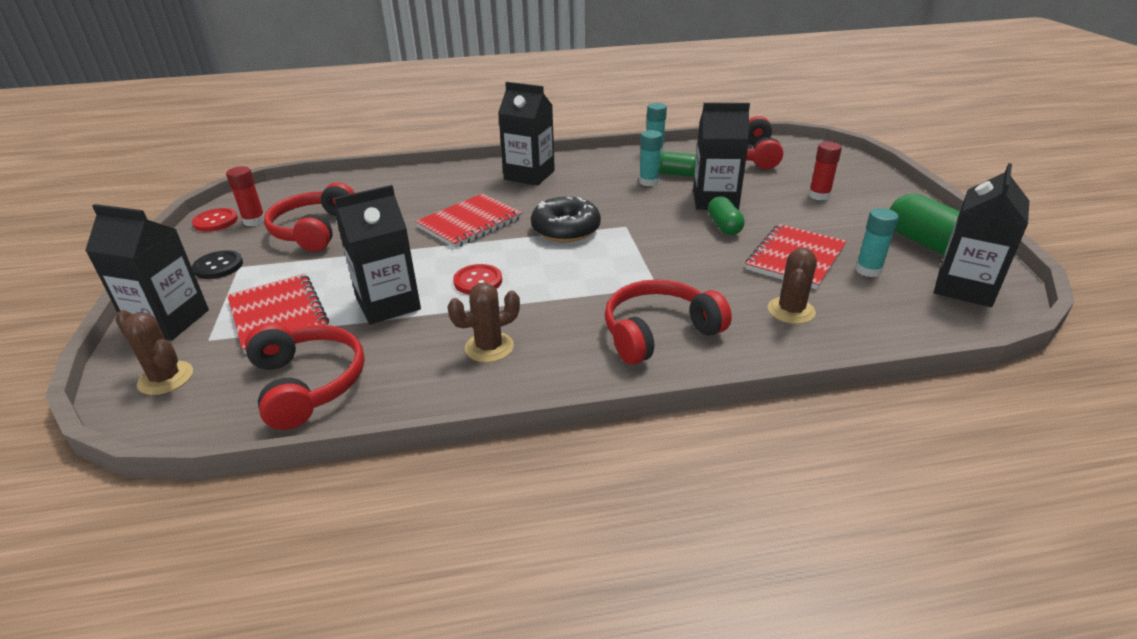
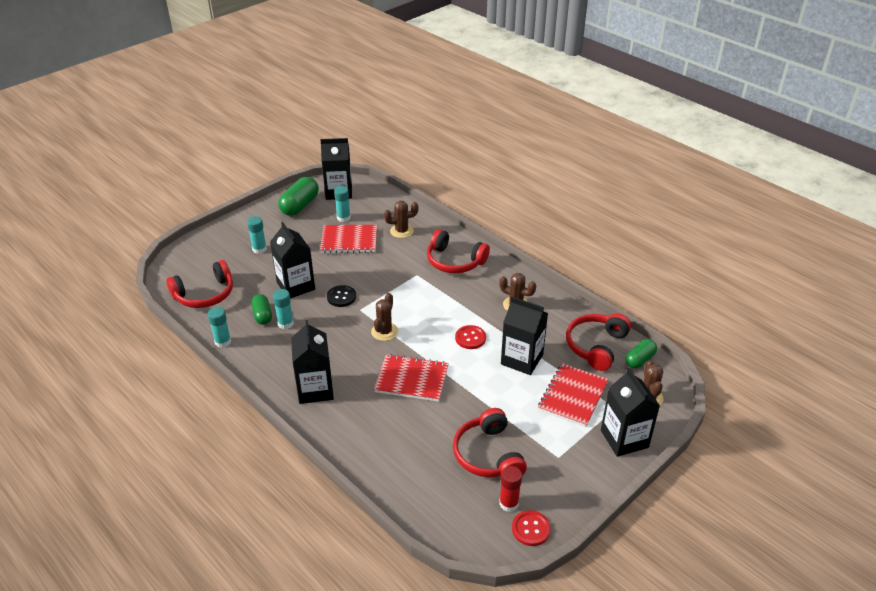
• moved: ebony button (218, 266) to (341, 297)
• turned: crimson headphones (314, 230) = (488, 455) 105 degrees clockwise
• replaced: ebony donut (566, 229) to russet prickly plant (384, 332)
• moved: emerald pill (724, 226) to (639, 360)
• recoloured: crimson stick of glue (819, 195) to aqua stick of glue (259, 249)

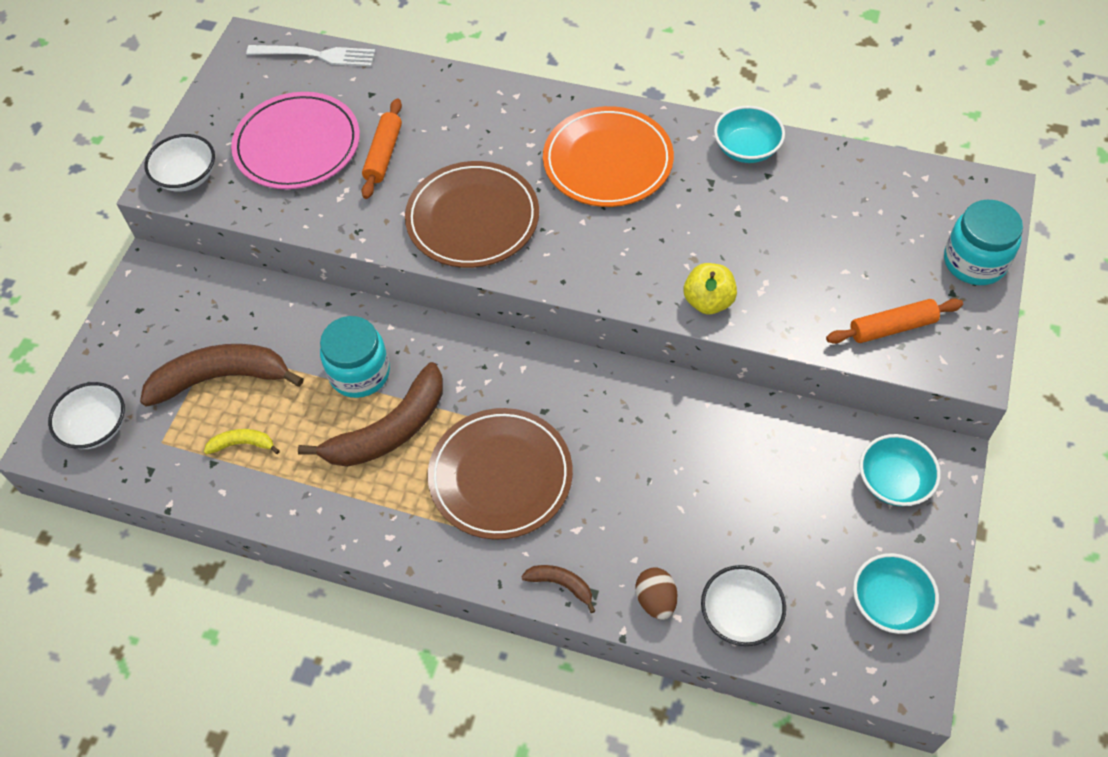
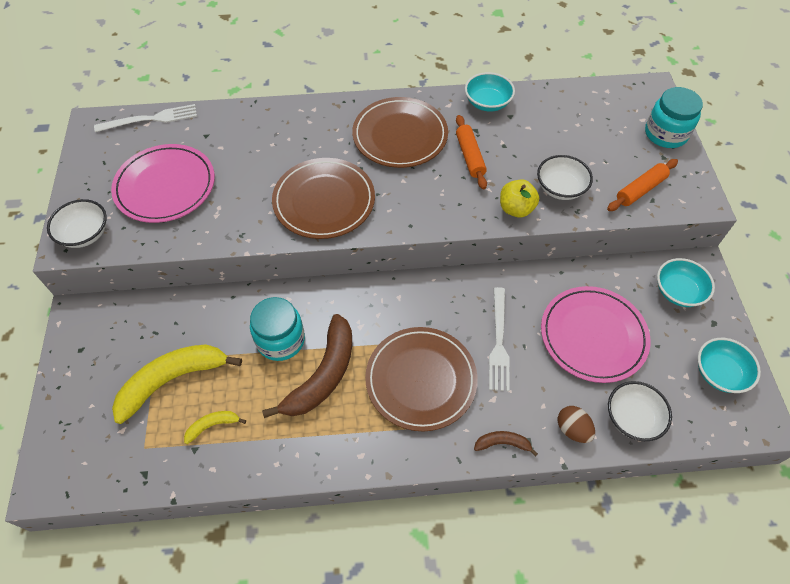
• moved: white serving bowl (96, 427) to (560, 188)
• recoloured: russet banana fruit (221, 378) to bright yellow banana fruit (172, 380)
• moved: orange dough roller (383, 154) to (470, 156)
• recoloured: orange dinner plate (608, 161) to russet dinner plate (400, 136)
• added: white fork (498, 342)
• added: rosy dinner plate (593, 336)

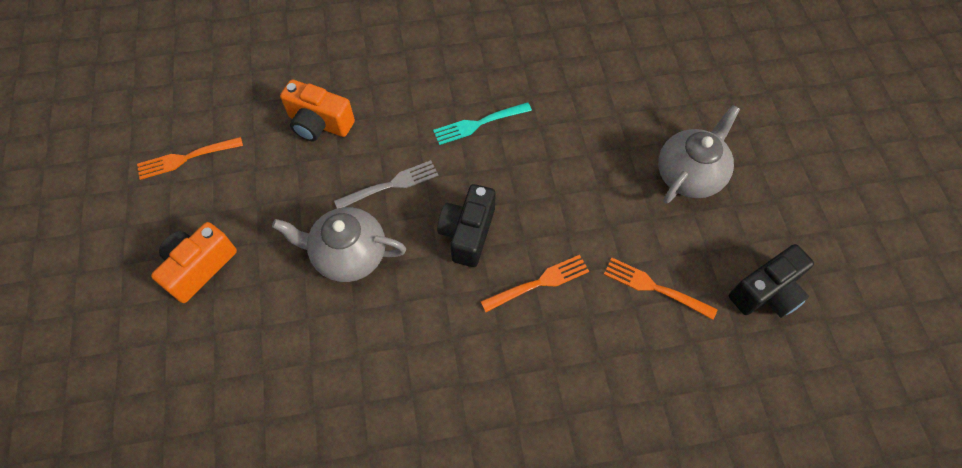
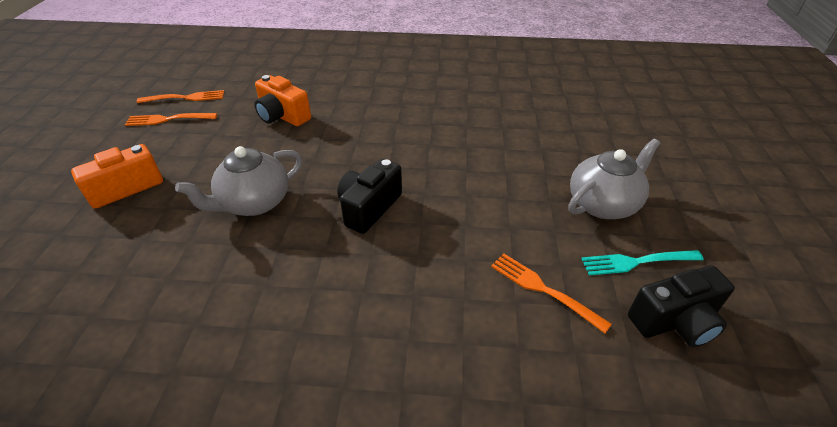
• turned: ash-grey teapot (348, 254) = (254, 203) 60 degrees counterclockwise
• removed: ash-grey fork (390, 185)
• moved: aqua fork (479, 123) to (637, 262)
• moved: orange fork (538, 283) to (185, 98)

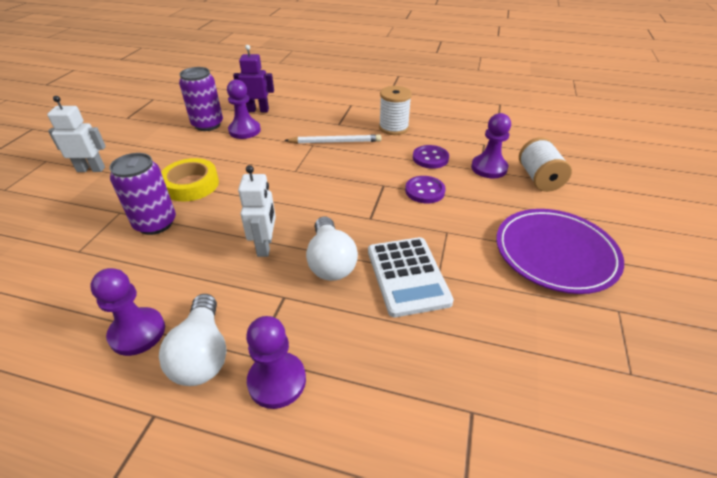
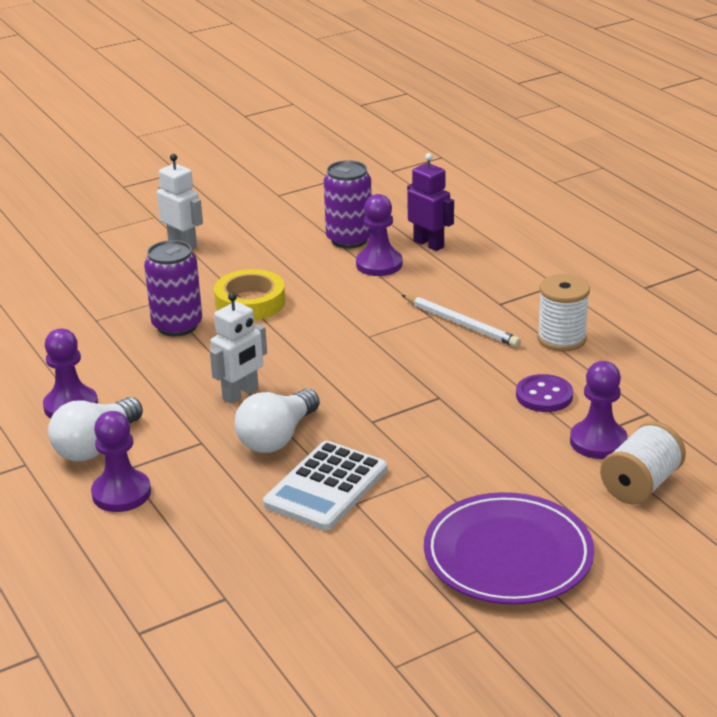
• removed: purple button (424, 191)

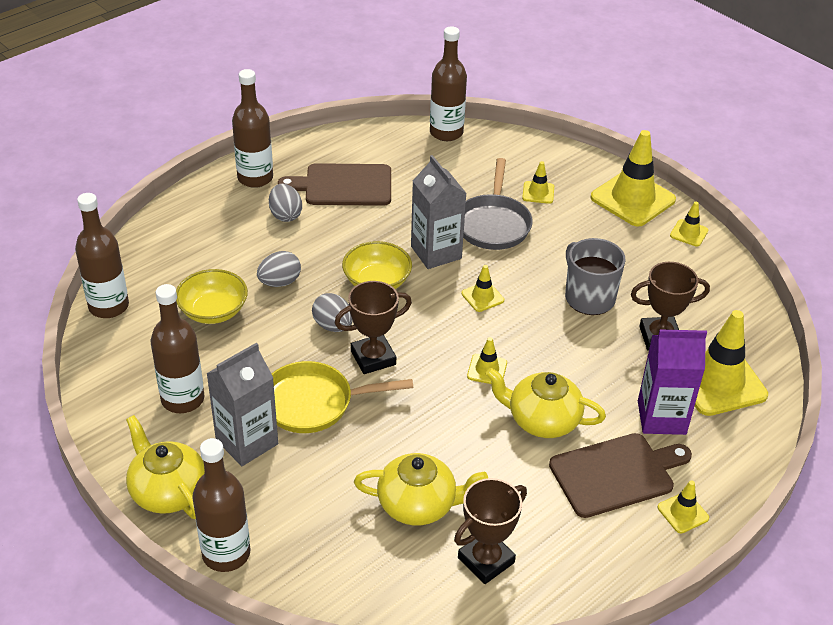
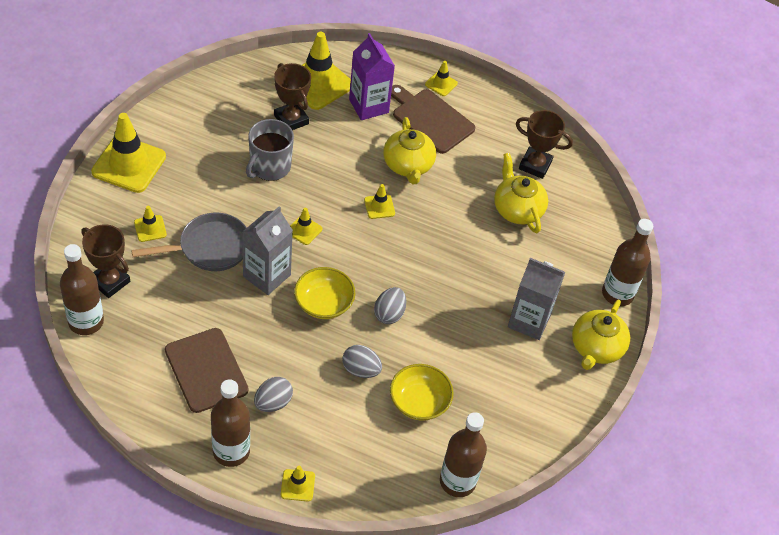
• removed: russet drink bottle (183, 399)
• removed: bright yellow frying pan (313, 403)
• moved: russet trophy (373, 358) to (109, 281)
• moved: bright yellow traffic cone (689, 233) to (297, 485)

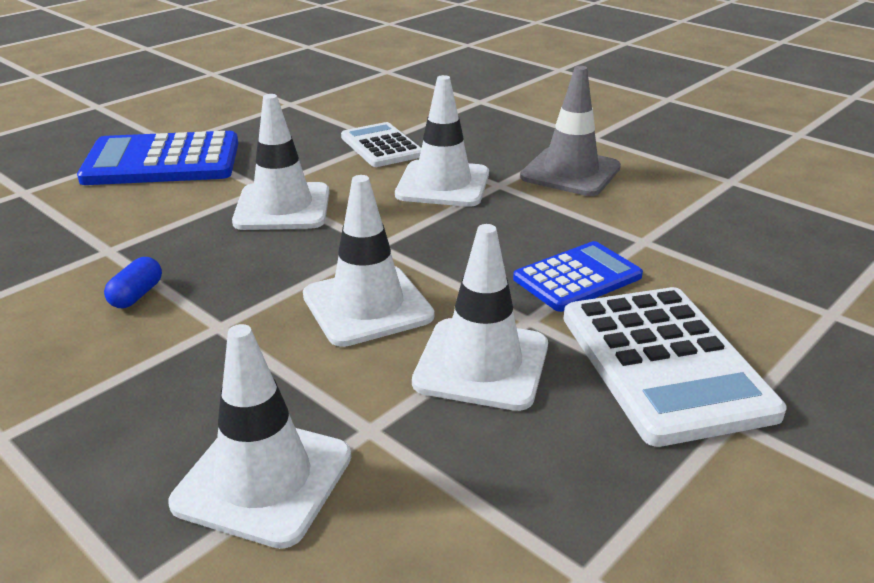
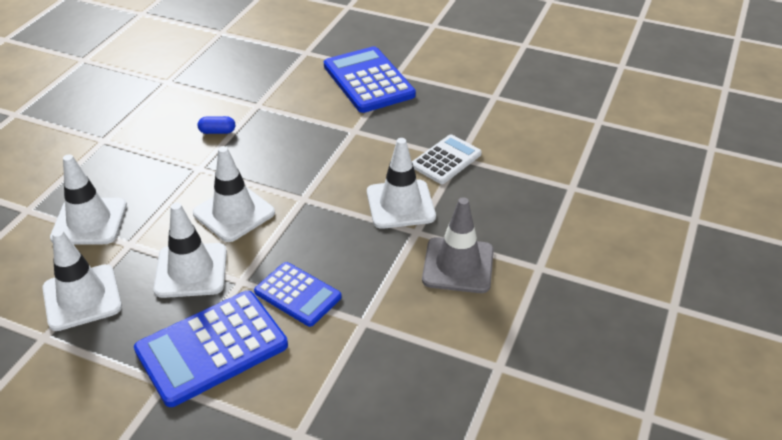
• moved: white traffic cone (282, 207) to (82, 297)
• recoloured: white calculator (664, 363) to royal blue calculator (212, 348)

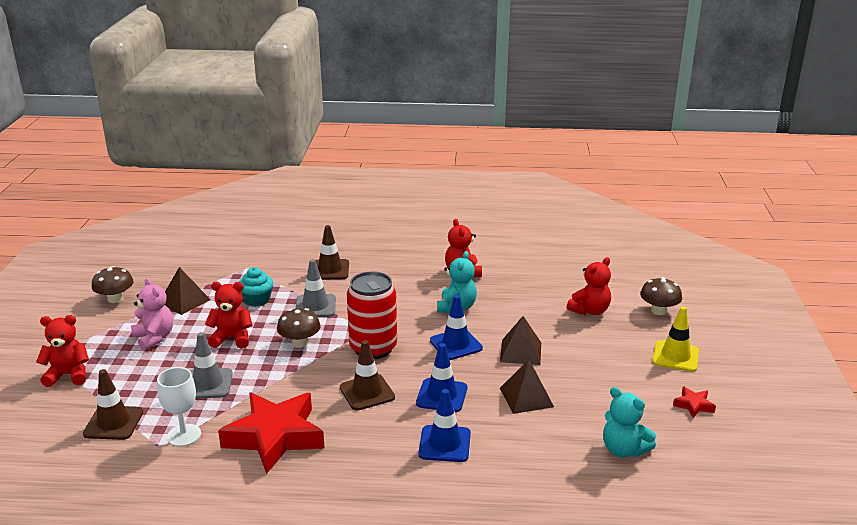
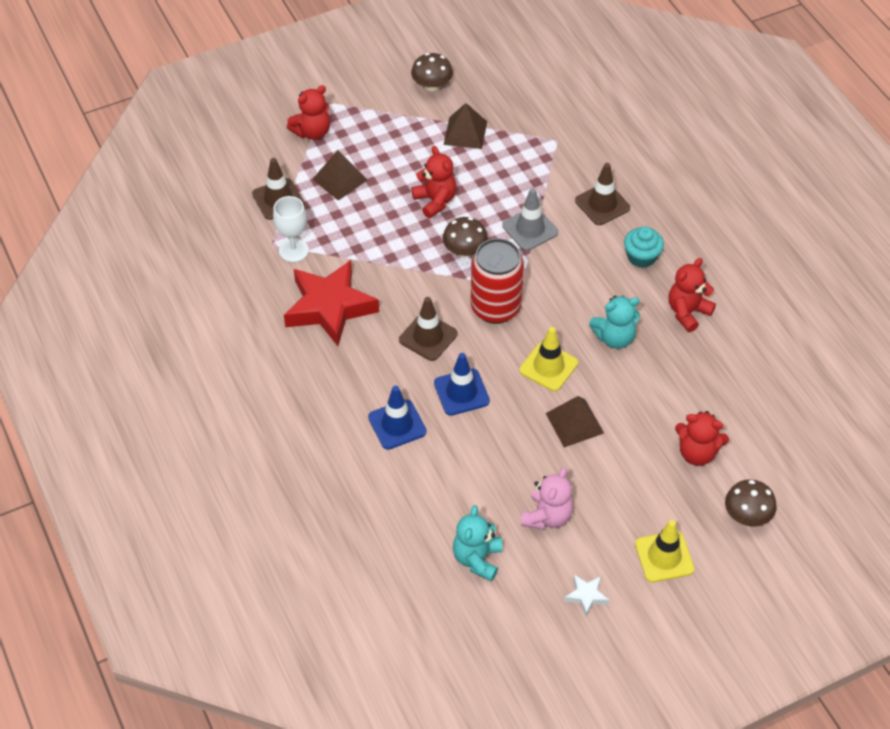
• turned: crimson teddy bear (68, 375) = (312, 132) 90 degrees clockwise
• moved: rosy teddy bear (154, 338) to (547, 516)
• removed: ash-grey traffic cone (208, 384)
• moved: aqua cupcake (257, 300) to (641, 257)
• recoloured: royal blue traffic cone (456, 344) to bright yellow traffic cone (548, 367)
• moved: russet solid pyramid (526, 397) to (339, 179)
• recoloured: crimson star (693, 405) to white star (586, 596)

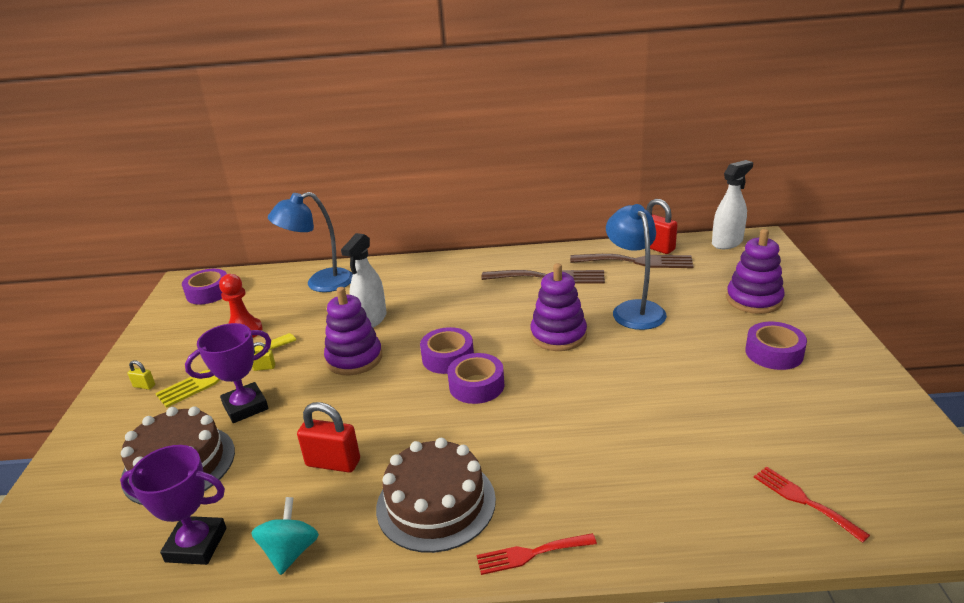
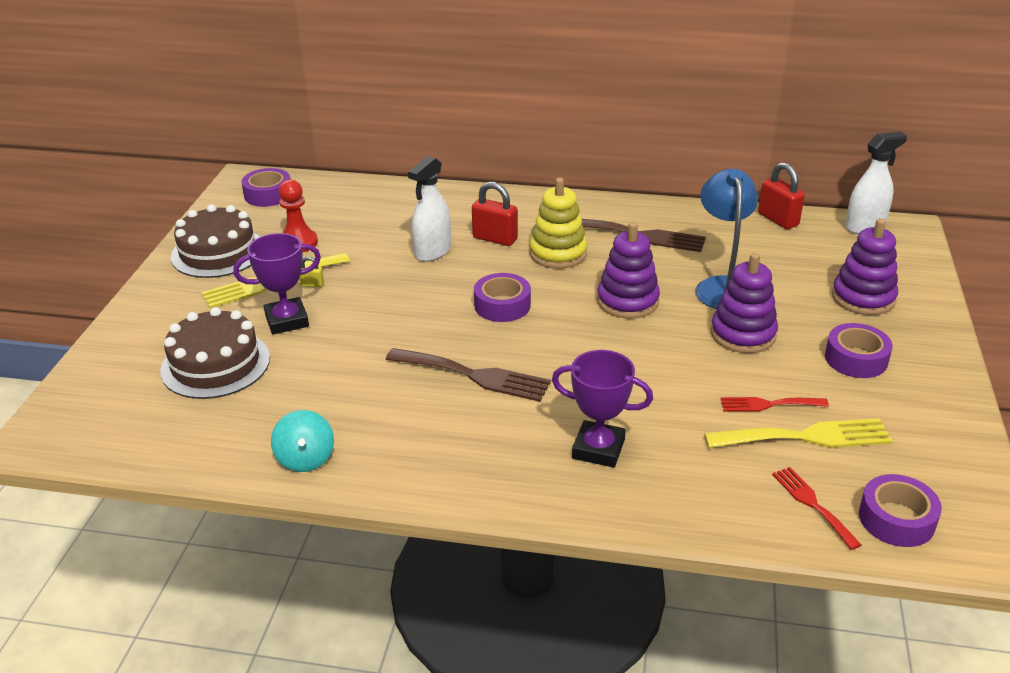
• moved: purple trophy (196, 545) to (598, 449)
• removed: bright yellow padlock (144, 386)
• turned: aqua toy top (290, 552) = (305, 459) 150 degrees clockwise
• removed: royal blue lamp (320, 283)
• moved: crimson padlock (333, 463) to (495, 239)
• moved: purple ring stacker (354, 358) to (743, 334)
• moved: russet cake (436, 503) to (218, 252)
• moved: purple roll of tape (476, 385) to (896, 519)
• moved: crimson fork (531, 554) to (768, 404)
• moved: russet fork (637, 261) to (474, 375)
• added: bright yellow ring stacker (558, 253)
• added: bright yellow fork (806, 437)

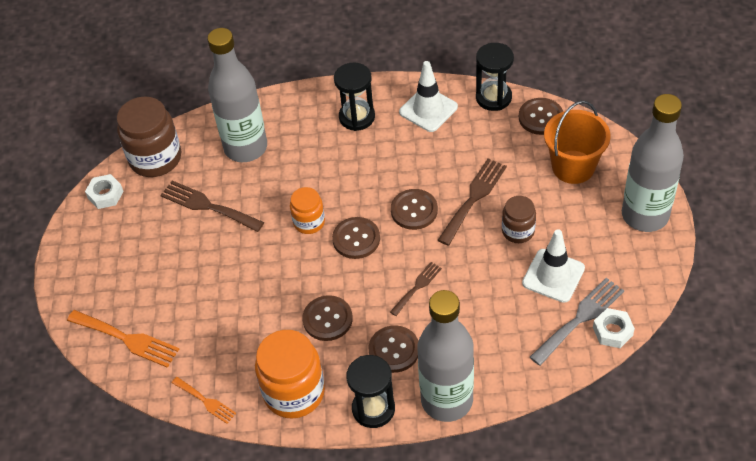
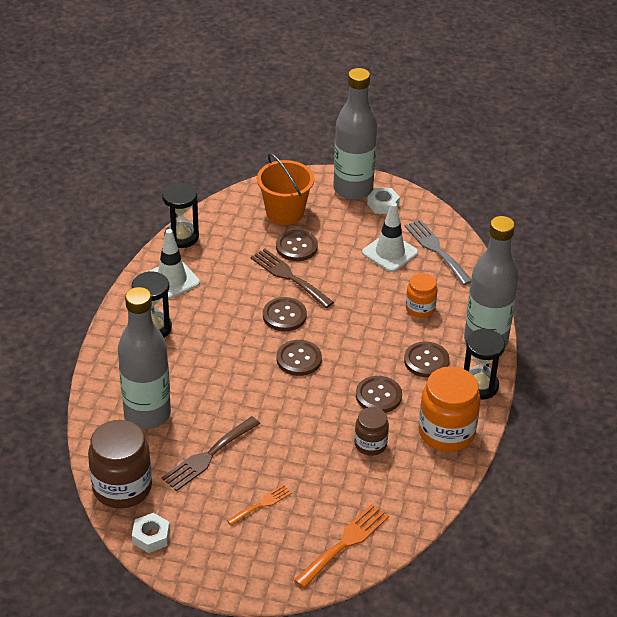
• moved: orange fork (206, 401) to (262, 504)
• moved: orange preserve jar (309, 222) to (420, 308)
• removed: russet fork (417, 287)
• moved: russet preserve jar (518, 231) to (370, 444)
• moved: russet button (540, 117) to (296, 247)
• moved: white hex nut (612, 331) to (383, 204)

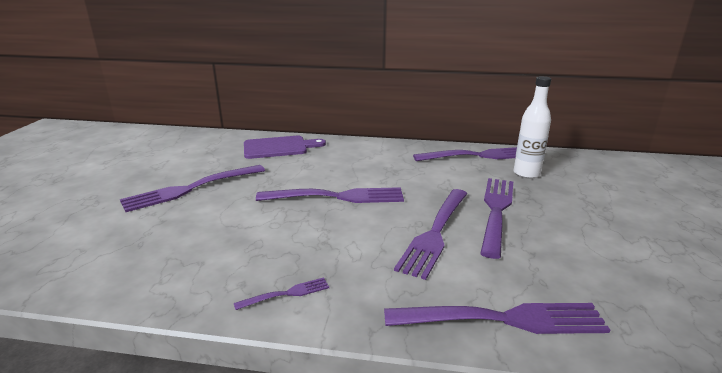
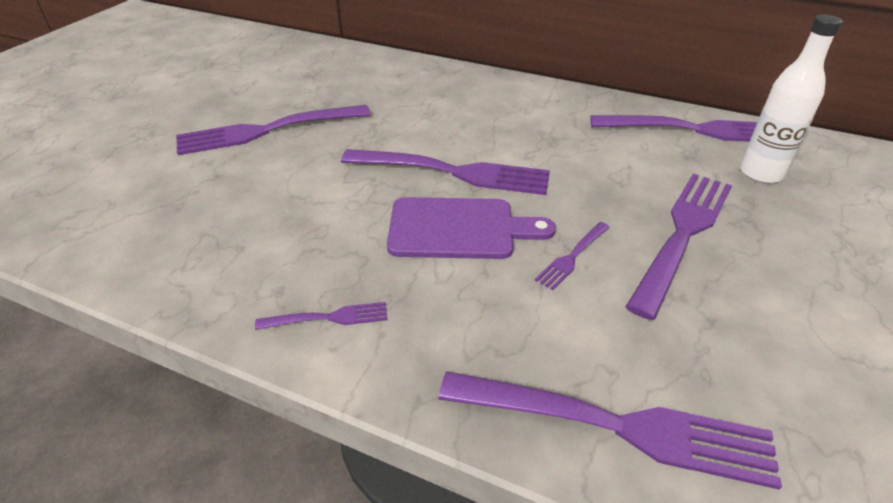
• moved: purple cutting board (279, 147) to (459, 229)
• resized: purple fork (435, 233) = (572, 257) x0.47

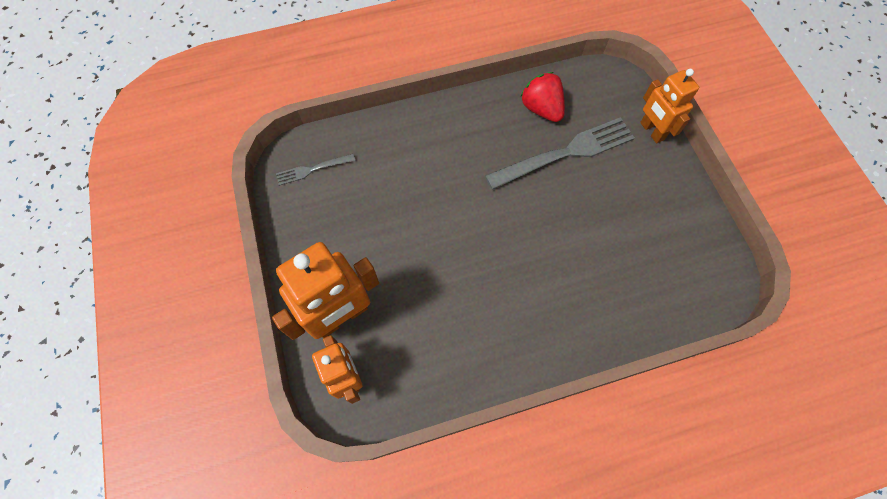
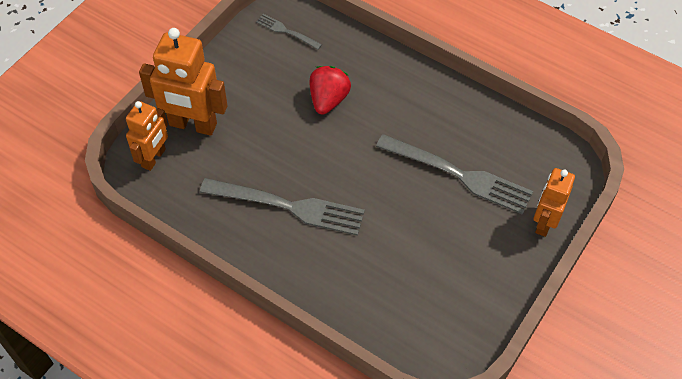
• moved: crimson toy strawberry (541, 109) to (328, 100)
• added: ash-grey fork (288, 206)

